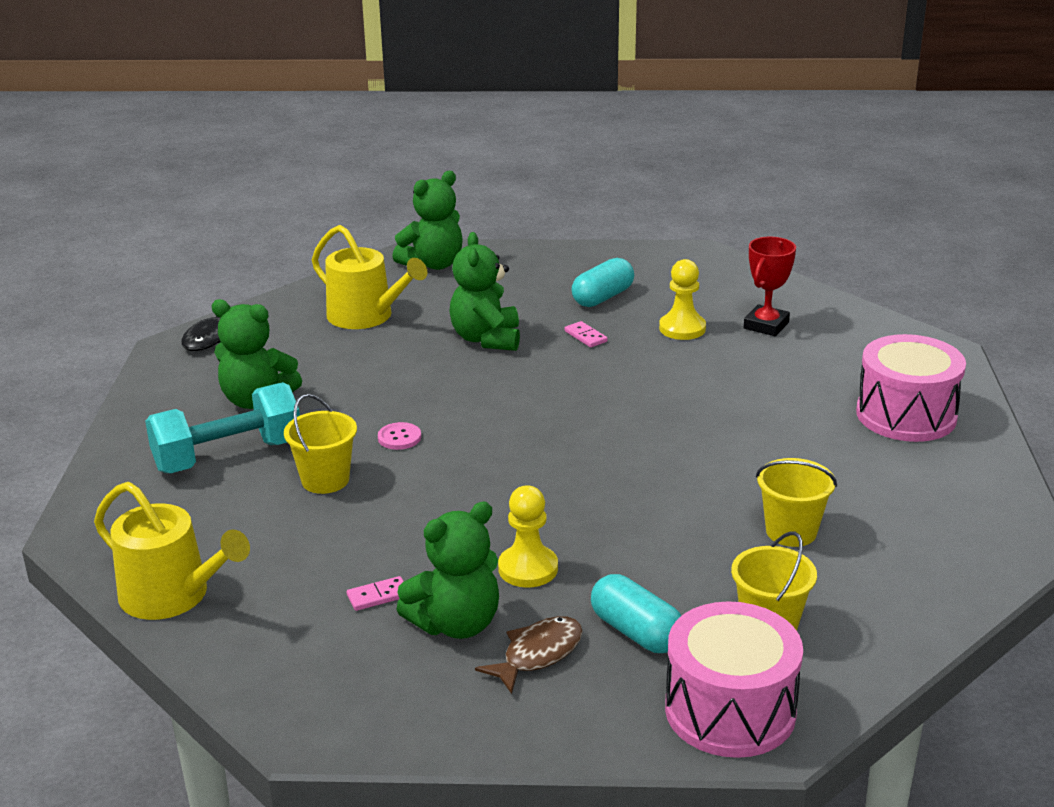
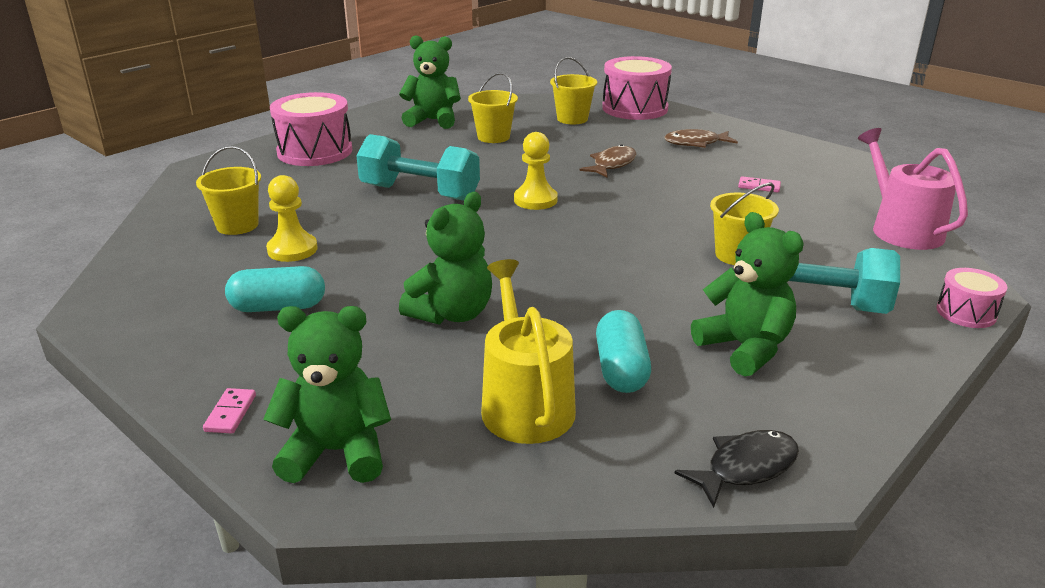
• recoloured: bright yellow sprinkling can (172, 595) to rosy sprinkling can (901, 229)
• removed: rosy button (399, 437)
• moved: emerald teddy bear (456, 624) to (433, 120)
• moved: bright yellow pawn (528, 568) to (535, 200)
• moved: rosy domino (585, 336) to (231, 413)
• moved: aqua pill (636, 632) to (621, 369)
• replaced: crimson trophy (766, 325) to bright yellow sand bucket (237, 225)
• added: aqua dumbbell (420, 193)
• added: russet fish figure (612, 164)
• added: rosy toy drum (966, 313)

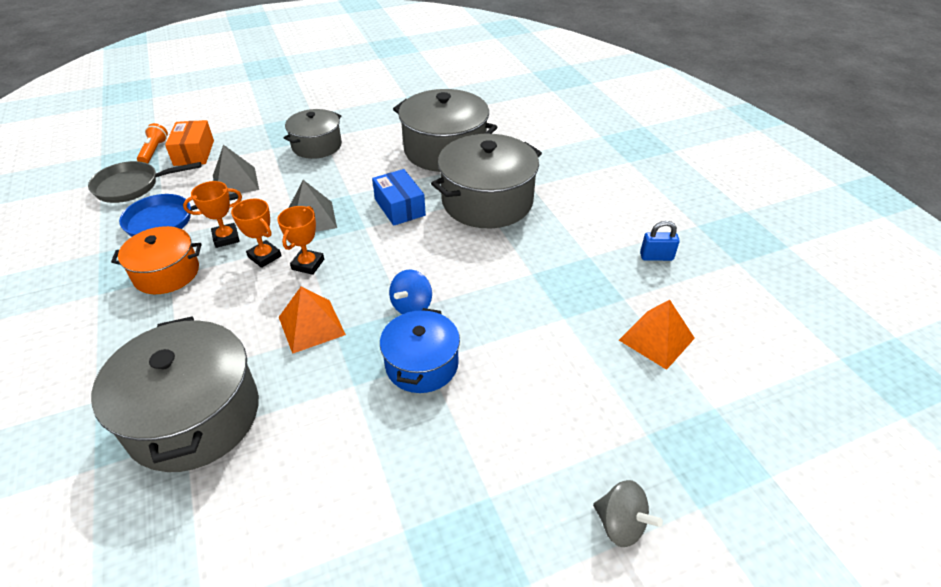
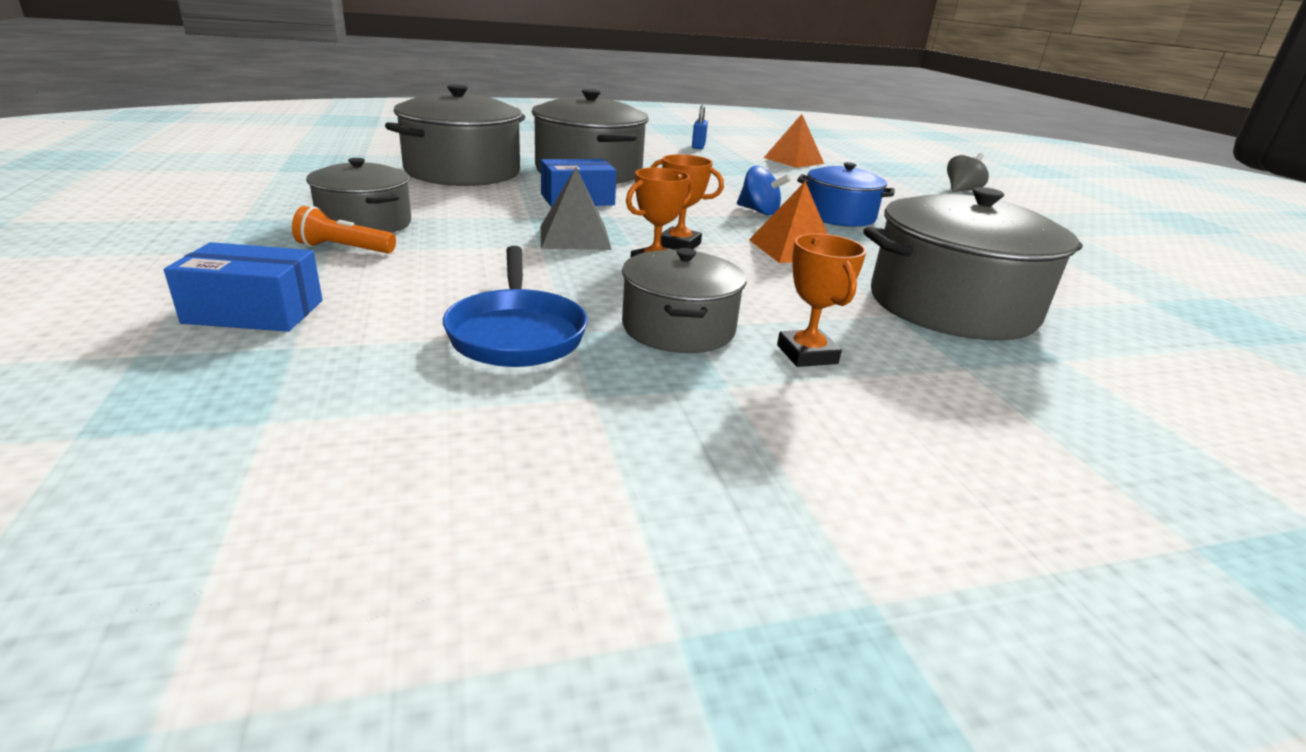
• removed: ash-grey frying pan (132, 186)
• recoloured: orange stockpot (166, 273) to ash-grey stockpot (678, 328)
• moved: orange torch (154, 151) to (343, 249)
• recoloured: orange package (194, 153) to royal blue package (254, 312)
• moved: orange trophy (226, 238) to (807, 354)
• removed: ash-grey solid pyramid (235, 182)

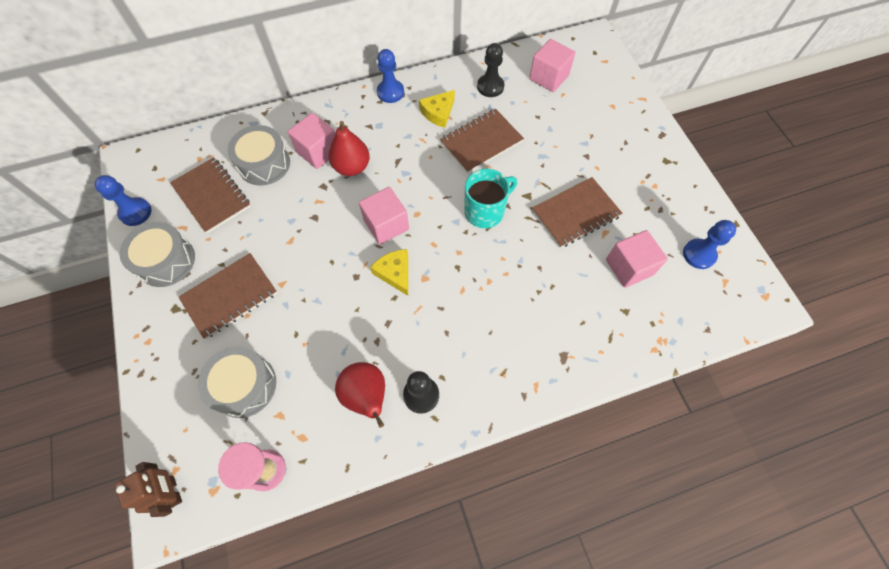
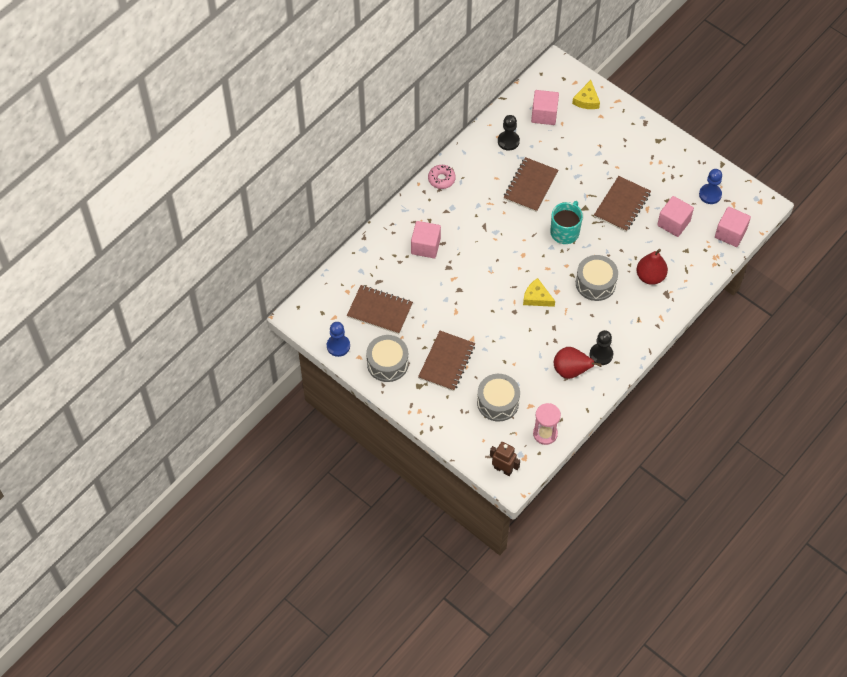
• moved: ash-grey toy drum (264, 164) to (595, 283)
• moved: crimson pear (352, 167) to (650, 276)
• moved: rosy cube (386, 225) to (730, 233)
• replaced: royal blue pawn (390, 92) to rosy donut (441, 179)
• moved: bright yellow cheese (438, 113) to (586, 100)

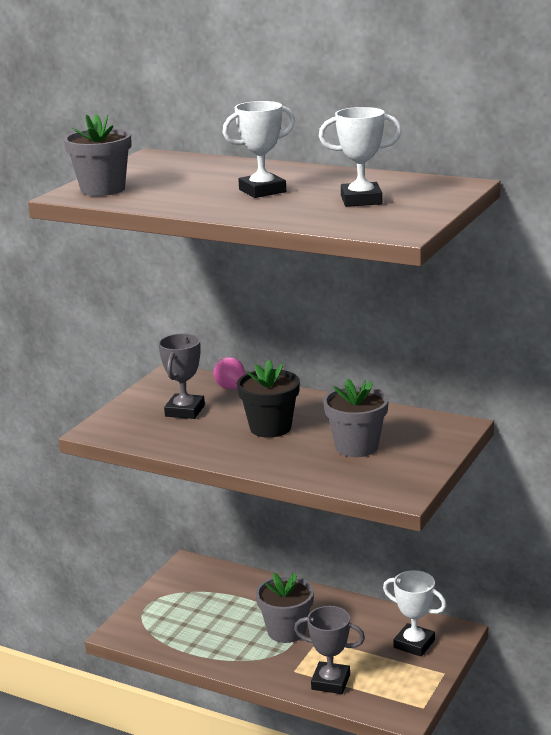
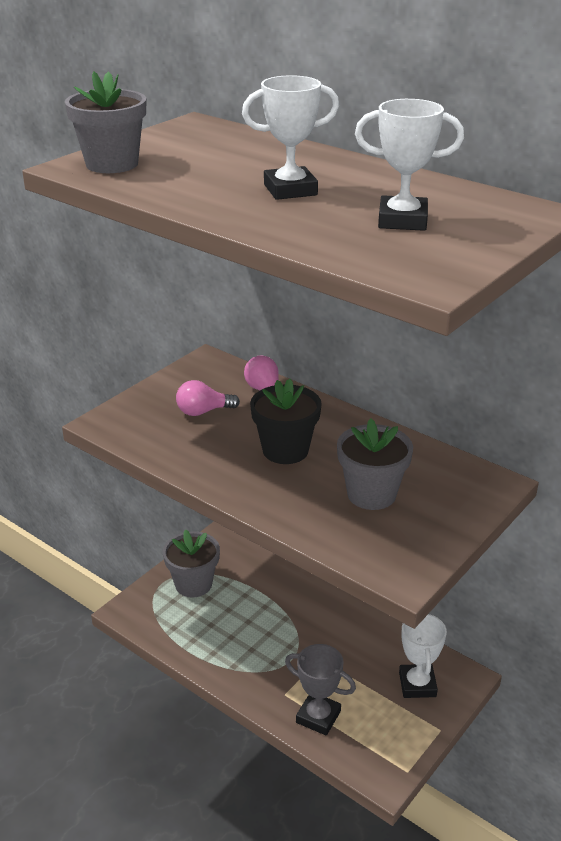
• replaced: ash-grey trophy (185, 411) to rosy light bulb (203, 411)
• moved: ash-grey plant pot (286, 631) to (193, 584)
• turned: white trophy (414, 644) = (417, 684) 45 degrees clockwise

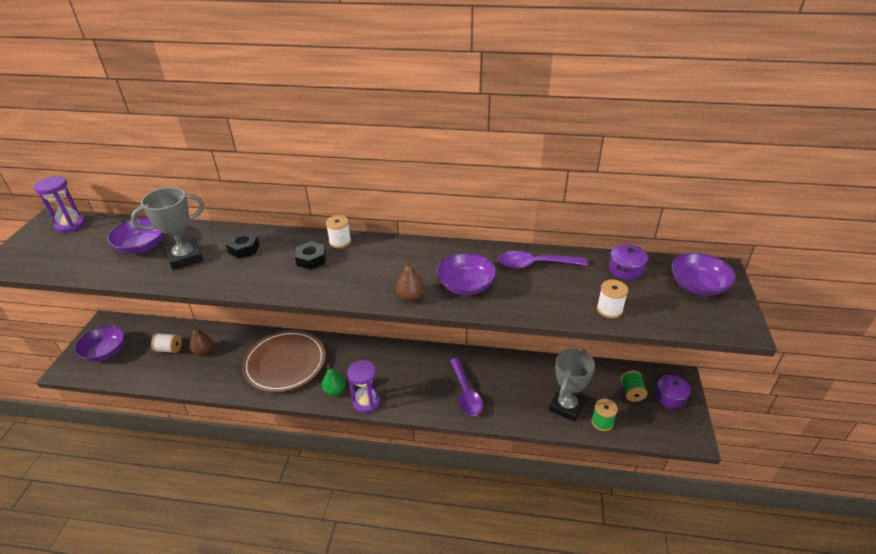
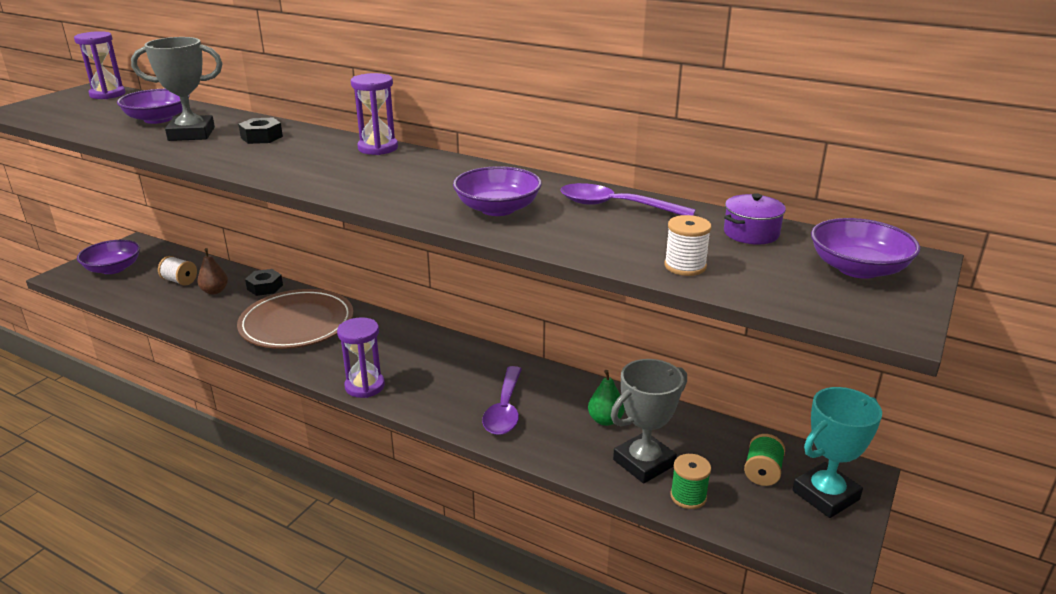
• moved: ebony hex nut (311, 259) to (265, 287)
• moved: emerald pear (334, 390) to (605, 420)
• replaced: white reel of thread (340, 241) to purple sandglass (378, 148)
• removed: russet pear (410, 297)
• replaced: purple stockpot (670, 397) to aqua trophy (825, 495)

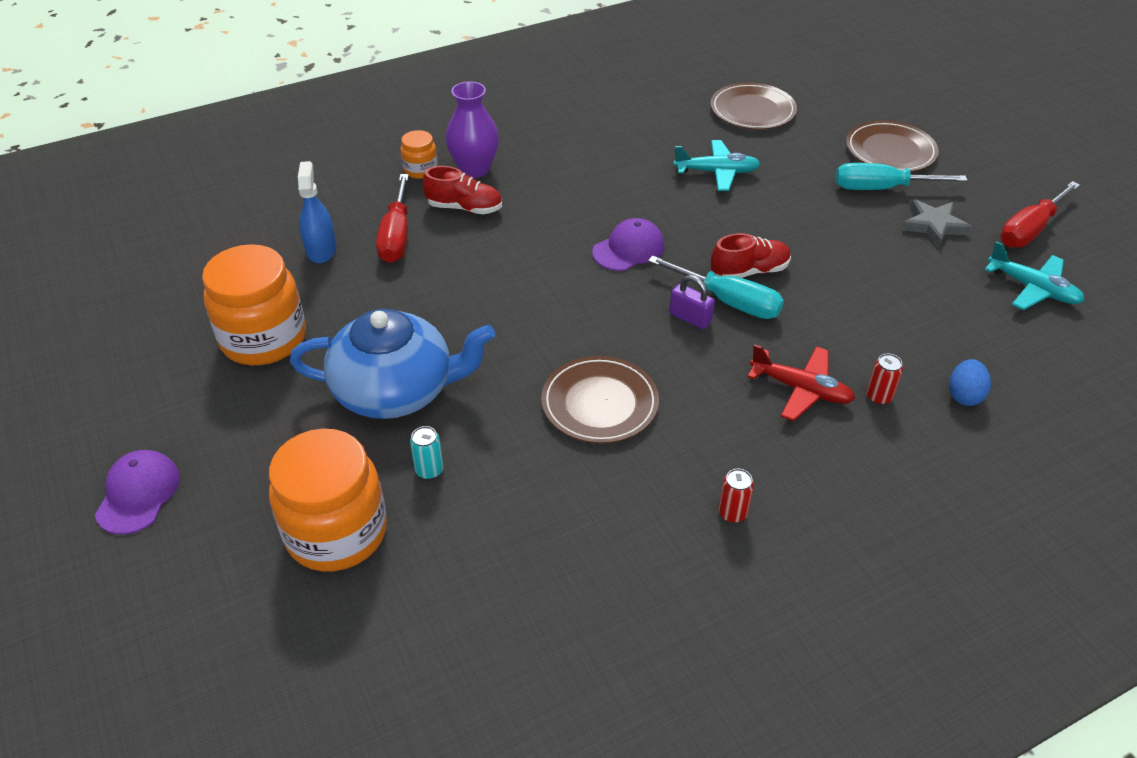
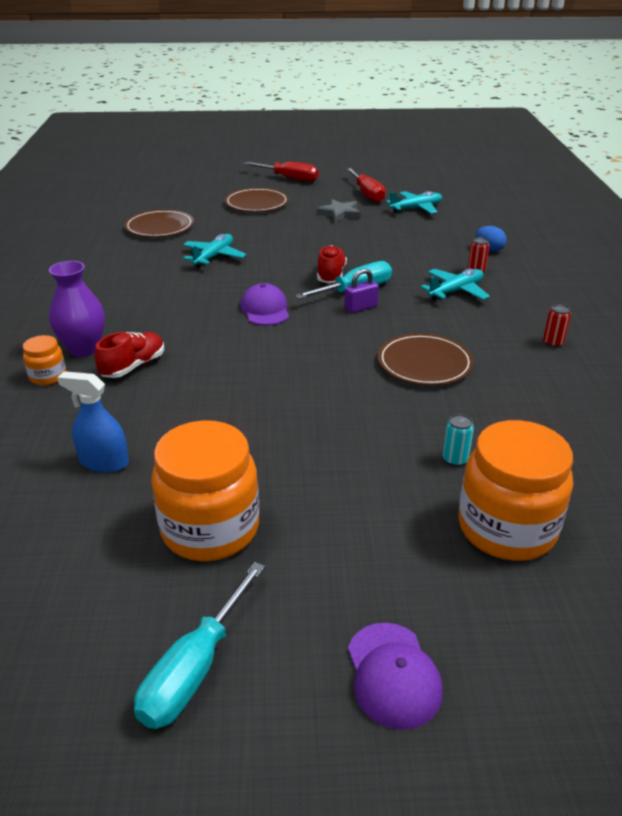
• turned: purple baseball cap (138, 494) = (393, 675) 135 degrees counterclockwise
• removed: royal blue teapot (396, 390)
• moved: crimson flat screwdriver (396, 236) to (289, 179)
• recoloured: crimson plane (801, 389) to aqua plane (456, 291)
• moved: aqua flat screwdriver (881, 188) to (195, 669)

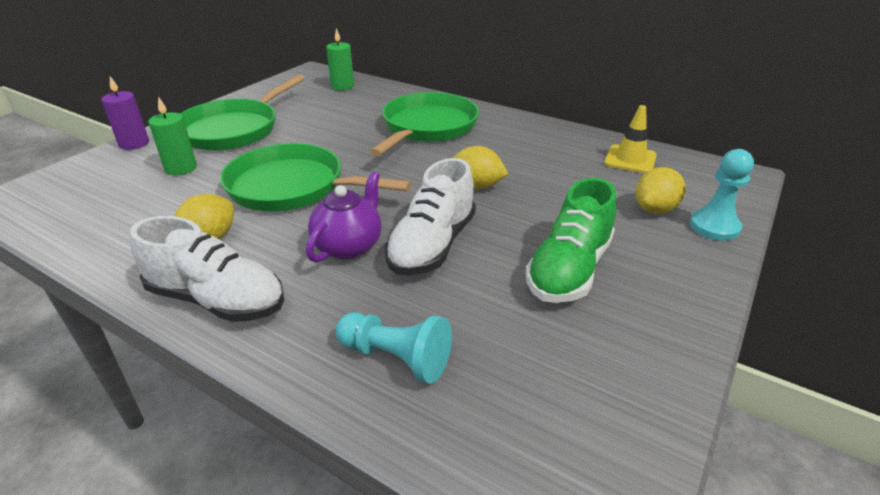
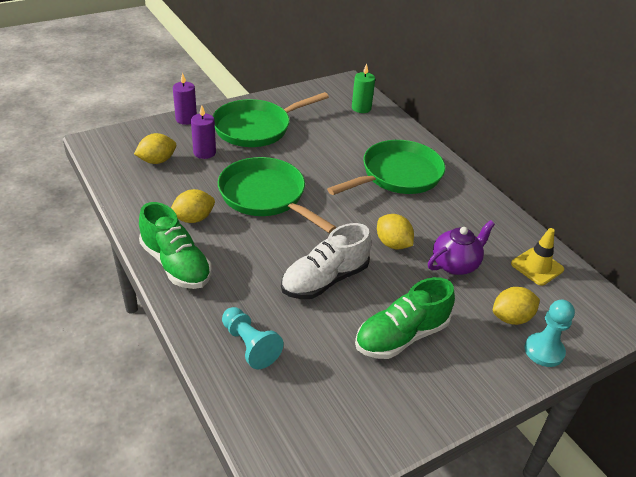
• recoloured: white shoe (217, 300) to emerald shoe (176, 264)
• recoloured: emerald pillar candle (181, 168) to purple pillar candle (204, 152)
• moved: purple teapot (348, 246) to (455, 264)
• added: bright yellow lemon (157, 161)

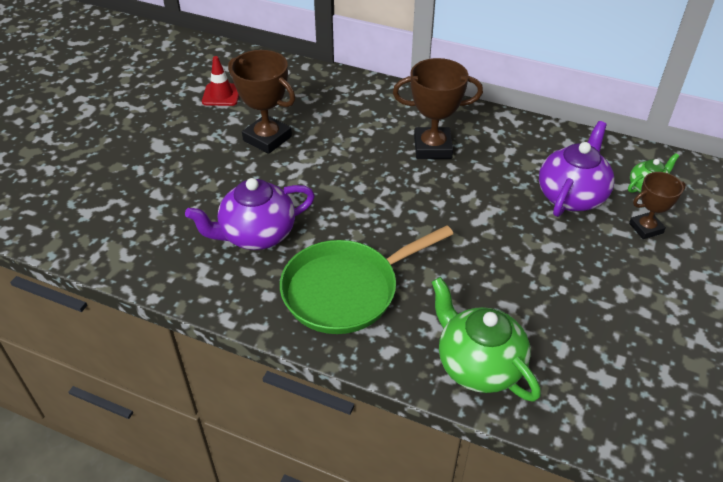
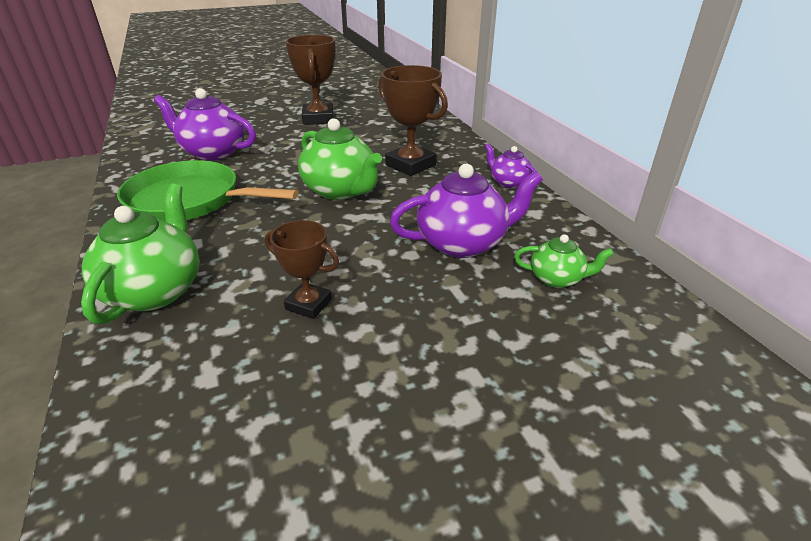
• removed: crimson traffic cone (221, 95)
• moved: russet trophy (646, 228) to (308, 304)
• added: emerald teapot (340, 190)
• added: purple teapot (508, 182)

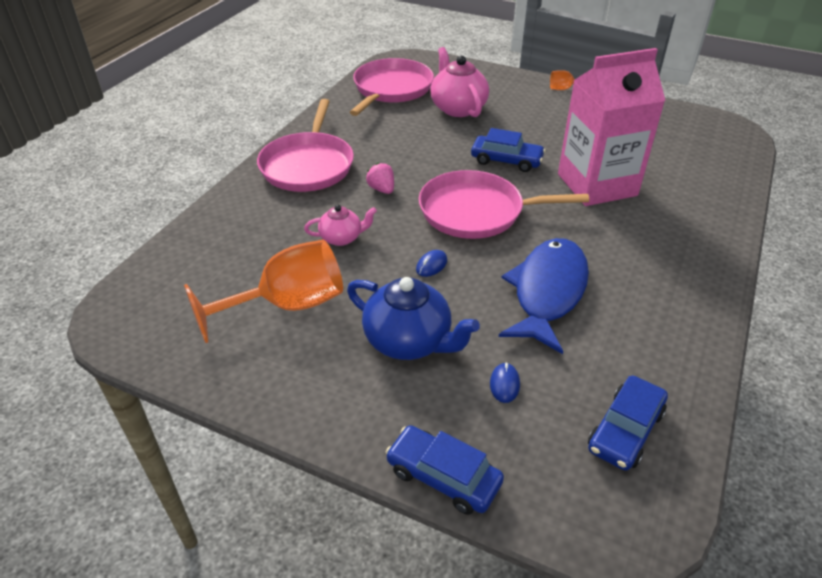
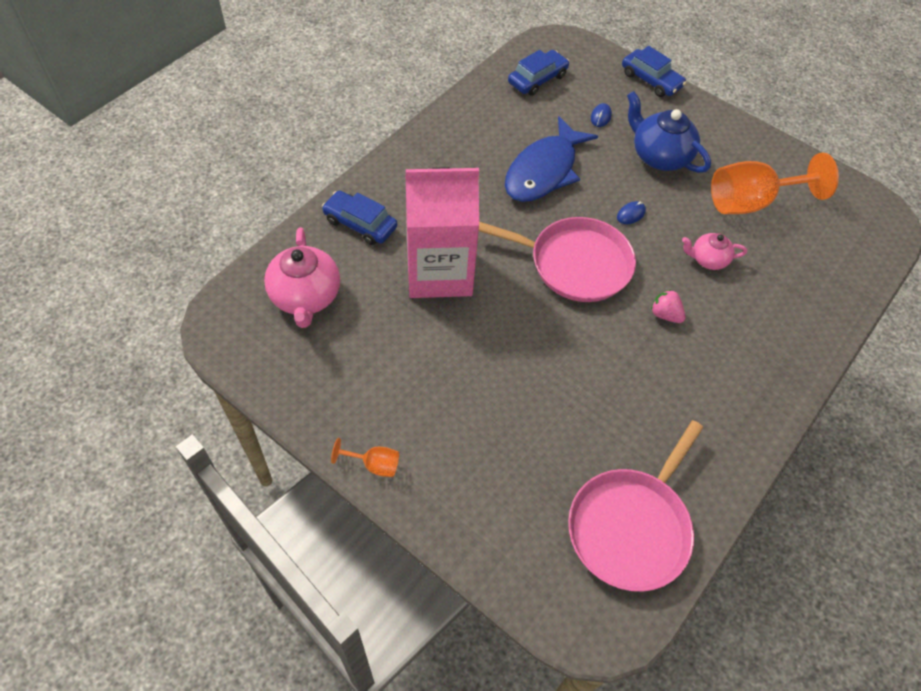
• removed: rosy frying pan (308, 165)
• turned: rosy toy strawberry (382, 189) = (665, 314) 150 degrees clockwise
• moved: rosy teapot (458, 108) to (305, 297)
• moved: royal blue automobile (506, 160) to (360, 224)

